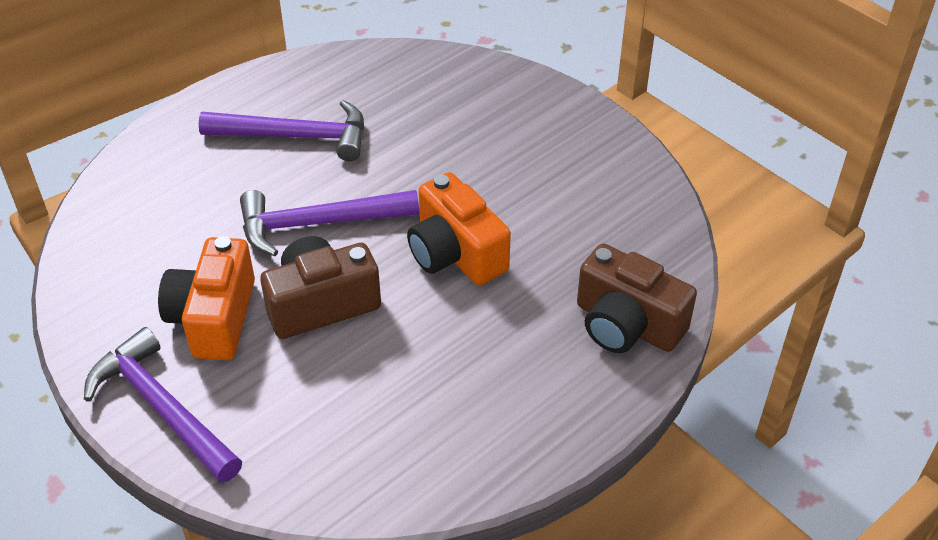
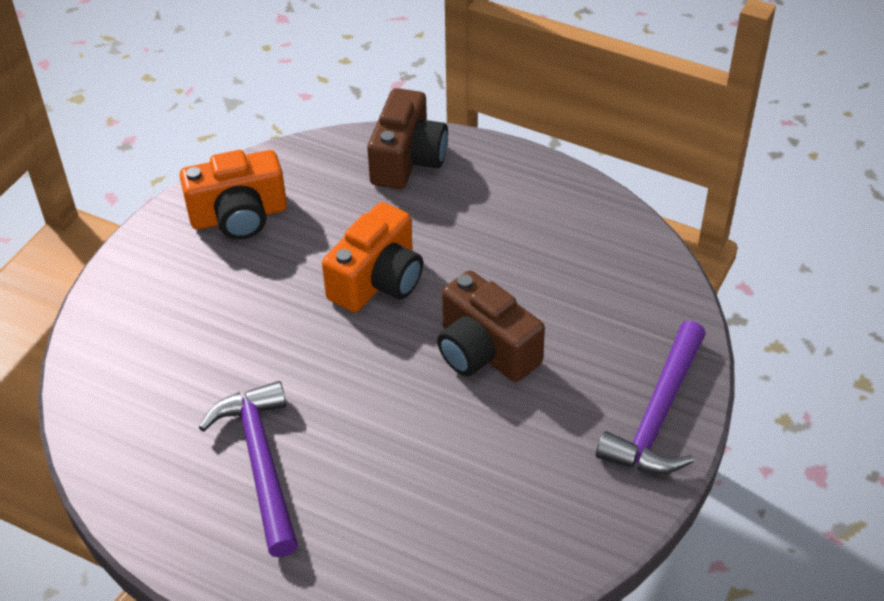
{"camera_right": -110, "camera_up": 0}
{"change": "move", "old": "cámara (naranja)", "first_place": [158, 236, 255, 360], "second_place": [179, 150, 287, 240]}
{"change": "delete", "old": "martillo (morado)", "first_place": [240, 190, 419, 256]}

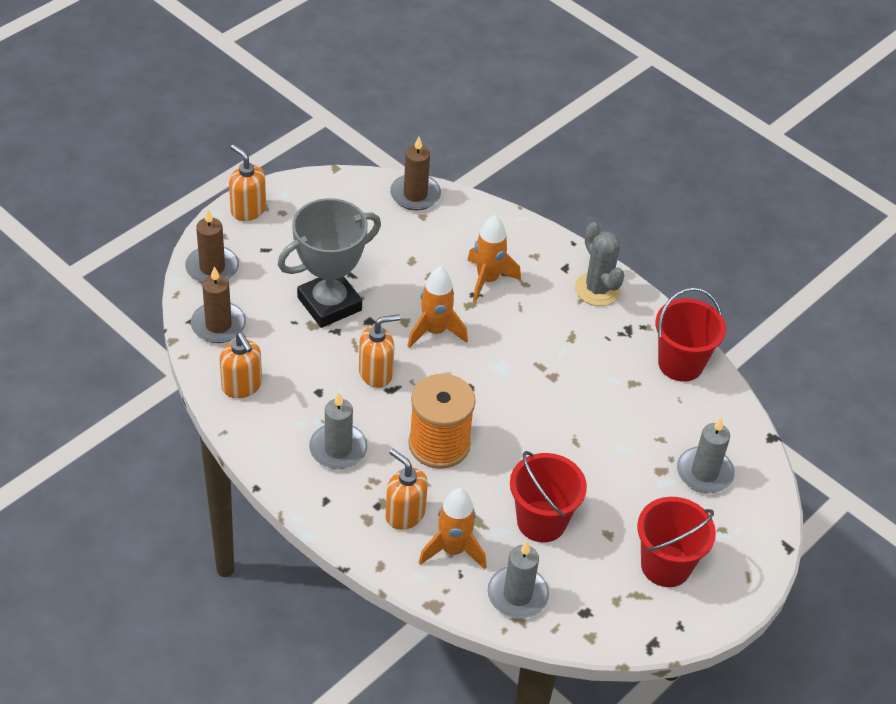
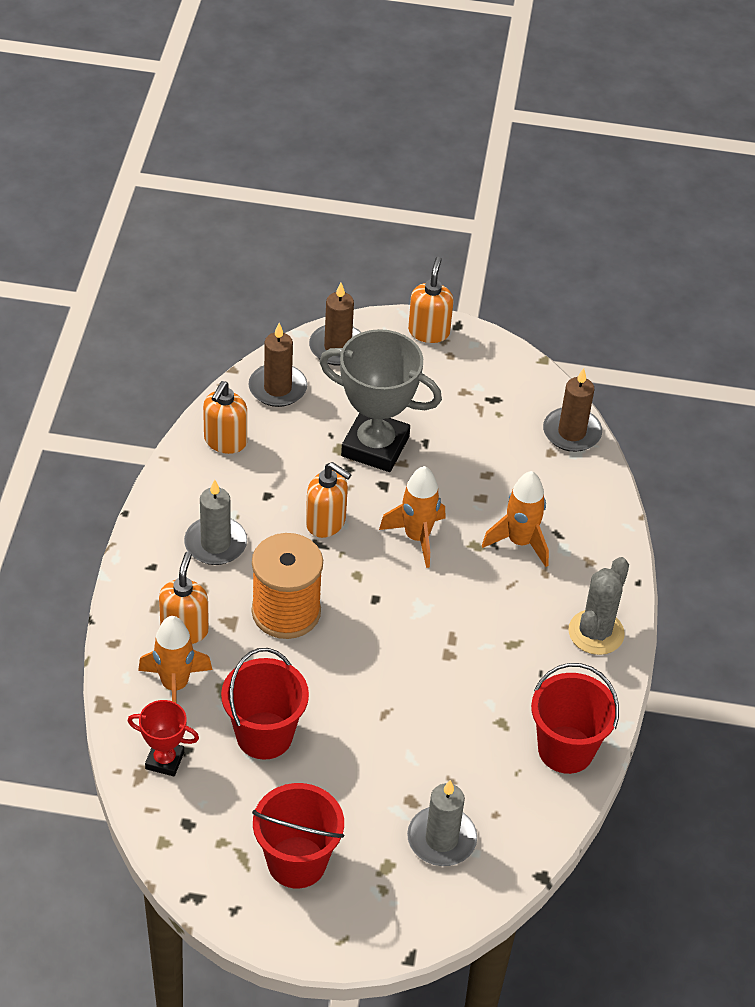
{"camera_right": 55, "camera_up": 0}
{"change": "replace", "old": "vela (gris)", "new": "trofeo (rojo)", "first_place": [488, 541, 549, 618], "second_place": [128, 700, 199, 776]}

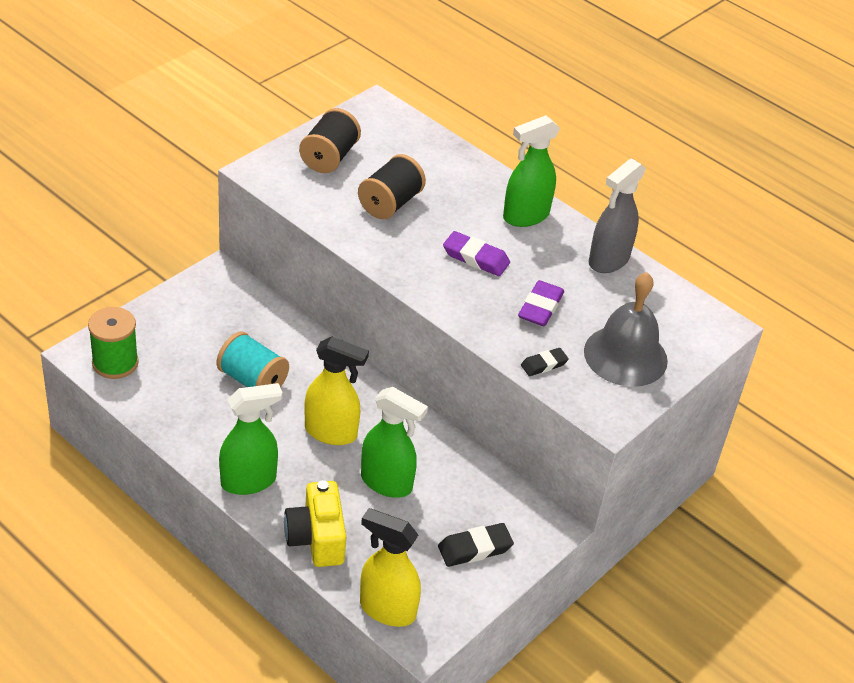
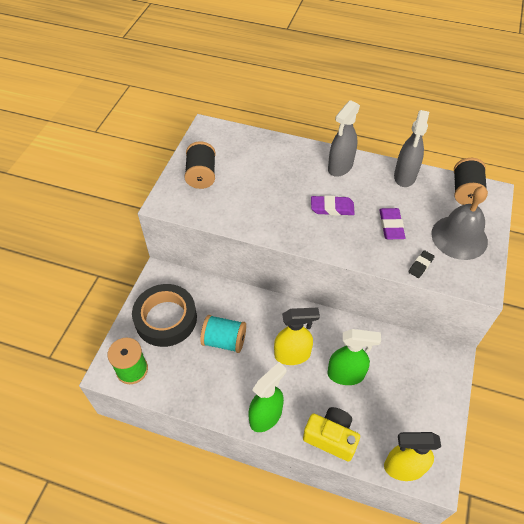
{"camera_right": -20, "camera_up": 10}
{"change": "insert", "new": "cinta adhesiva (negro)", "second_place": [132, 284, 197, 347]}
{"change": "rotate", "old": "cámara (amarillo)", "first_place": [284, 480, 346, 567], "second_place": [303, 407, 360, 462], "degrees": 150}
{"change": "recolor", "old": "pulverizador (verde)", "new": "pulverizador (gris)", "first_place": [503, 115, 560, 227], "second_place": [328, 100, 360, 177]}
{"change": "move", "old": "carrete (negro)", "first_place": [358, 154, 426, 219], "second_place": [454, 158, 488, 205]}
{"change": "delete", "old": "goma de borrar (negro)", "first_place": [438, 523, 514, 567]}

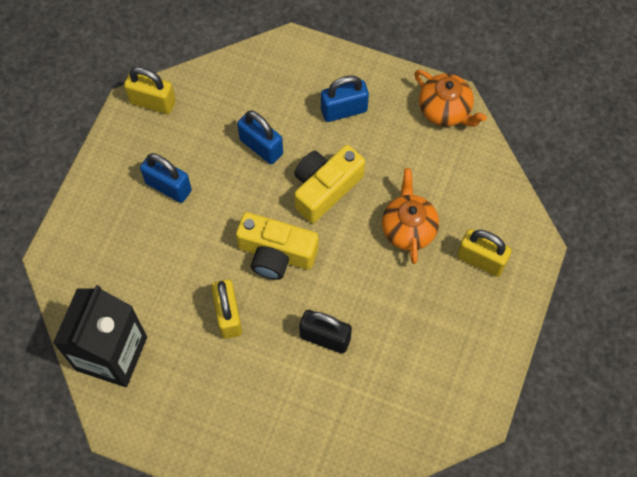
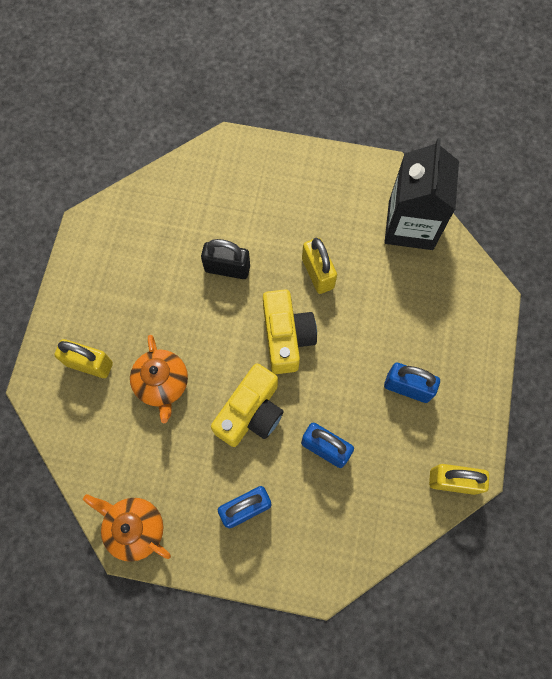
{"camera_right": 170, "camera_up": 5}
{"change": "rotate", "old": "cámara (amarillo)", "first_place": [236, 212, 318, 280], "second_place": [263, 289, 317, 374], "degrees": 75}

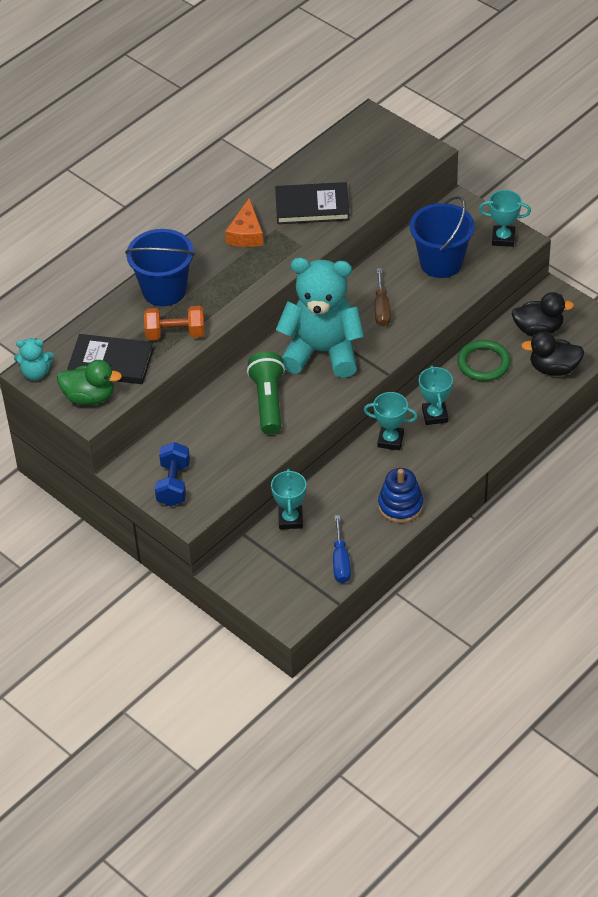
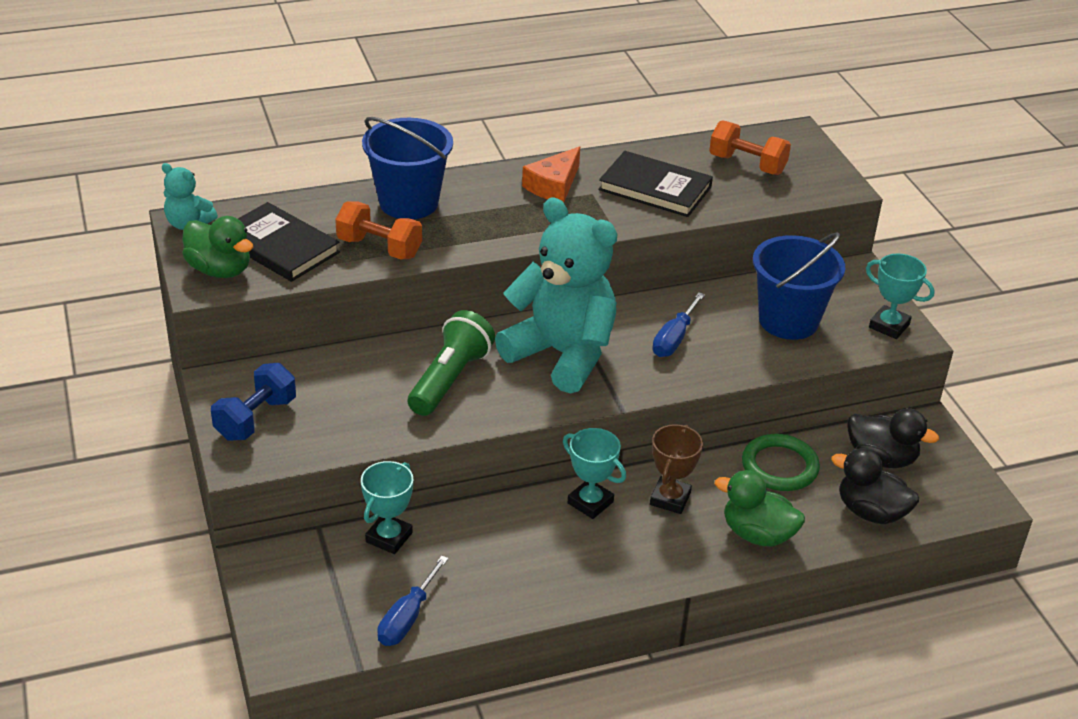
{"camera_right": 25, "camera_up": -10}
{"change": "recolor", "old": "trofeo (turquesa)", "new": "trofeo (marrón)", "first_place": [419, 366, 453, 425], "second_place": [650, 424, 703, 514]}
{"change": "recolor", "old": "destornillador (marrón)", "new": "destornillador (azul)", "first_place": [375, 268, 391, 327], "second_place": [652, 292, 705, 357]}
{"change": "insert", "new": "mancuerna (naranja)", "second_place": [709, 120, 791, 175]}
{"change": "insert", "new": "pato (verde)", "second_place": [715, 470, 805, 547]}
{"change": "delete", "old": "juguete apilable (azul)", "first_place": [378, 468, 423, 523]}

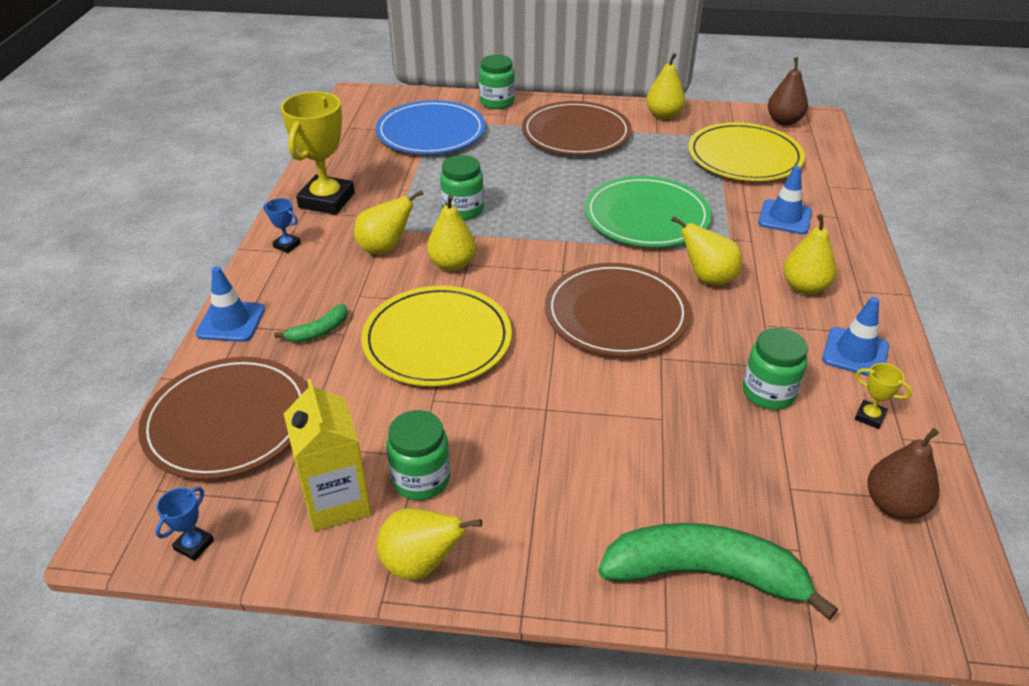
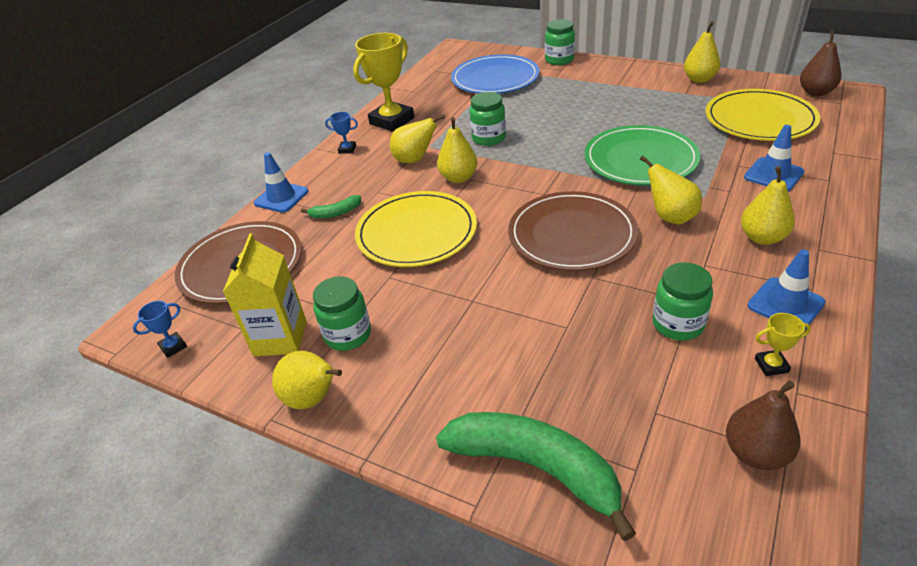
{"camera_right": 25, "camera_up": 0}
{"change": "rotate", "old": "trofeo (azul)", "first_place": [264, 198, 301, 253], "second_place": [325, 112, 358, 154], "degrees": -45}
{"change": "rotate", "old": "trofeo (amarillo)", "first_place": [855, 363, 912, 429], "second_place": [755, 313, 811, 376], "degrees": -60}
{"change": "delete", "old": "plato (marrón)", "first_place": [522, 101, 632, 155]}

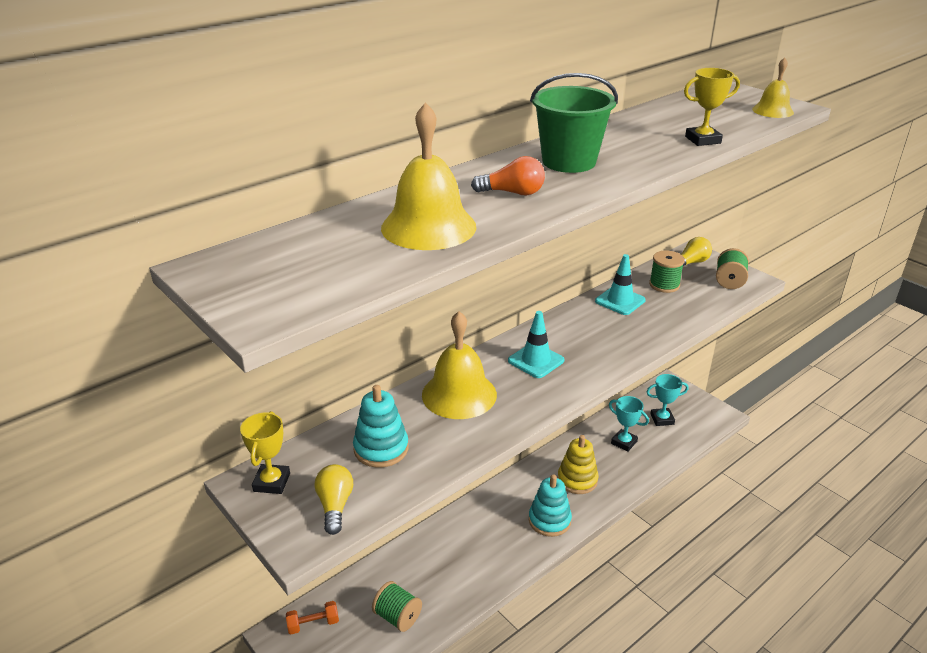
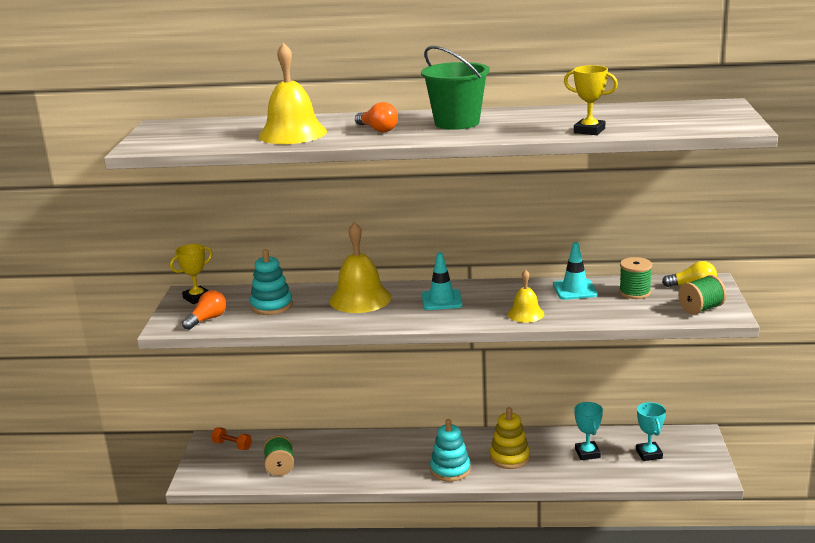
{"camera_right": 45, "camera_up": -10}
{"change": "recolor", "old": "bombilla (amarillo)", "new": "bombilla (naranja)", "first_place": [315, 464, 353, 535], "second_place": [182, 290, 226, 330]}
{"change": "move", "old": "campana (amarillo)", "first_place": [752, 57, 794, 118], "second_place": [507, 269, 544, 323]}
{"change": "rotate", "old": "trofeo (turquesa)", "first_place": [647, 374, 689, 426], "second_place": [636, 402, 666, 461], "degrees": 45}

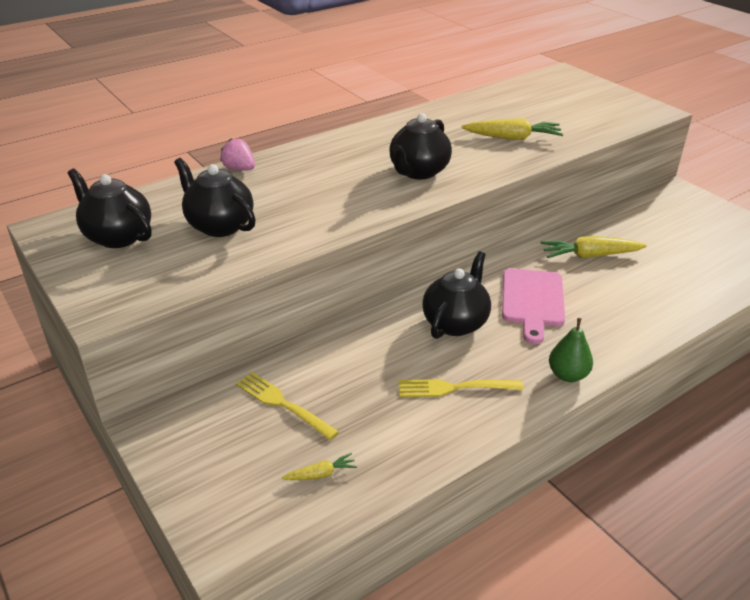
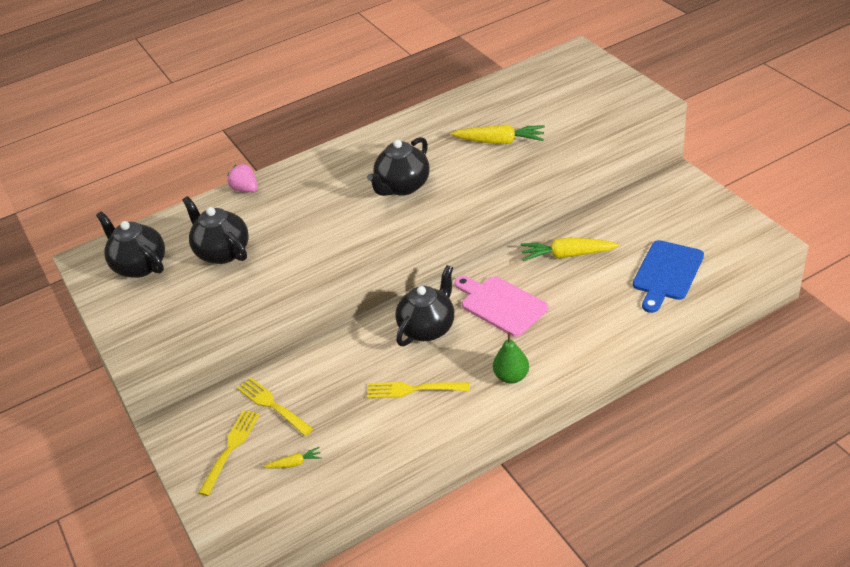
{"camera_right": 10, "camera_up": 5}
{"change": "insert", "new": "tenedor (amarillo)", "second_place": [198, 410, 260, 496]}
{"change": "rotate", "old": "tabla de cortar (rosa)", "first_place": [502, 268, 565, 344], "second_place": [455, 276, 548, 337], "degrees": 120}
{"change": "insert", "new": "tabla de cortar (azul)", "second_place": [633, 240, 704, 313]}

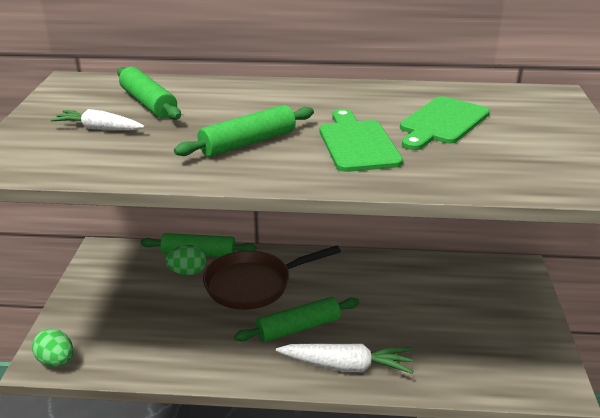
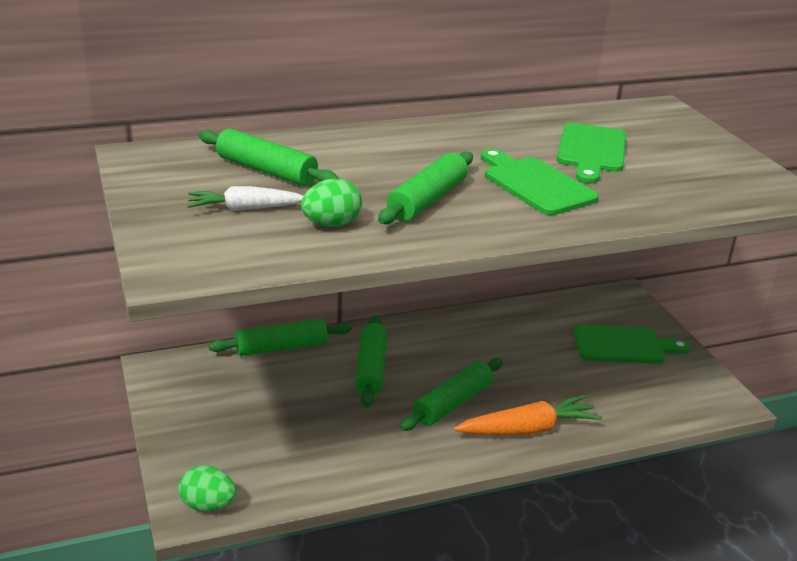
{"camera_right": -25, "camera_up": 0}
{"change": "move", "old": "huevo (verde)", "first_place": [165, 245, 206, 275], "second_place": [301, 178, 362, 227]}
{"change": "replace", "old": "sartén (marrón)", "new": "rodillo (verde)", "first_place": [203, 246, 341, 310], "second_place": [355, 315, 387, 408]}
{"change": "recolor", "old": "zanahoria (blanco)", "new": "zanahoria (naranja)", "first_place": [276, 343, 414, 374], "second_place": [454, 395, 602, 436]}
{"change": "insert", "new": "tabla de cortar (verde)", "second_place": [574, 325, 690, 364]}

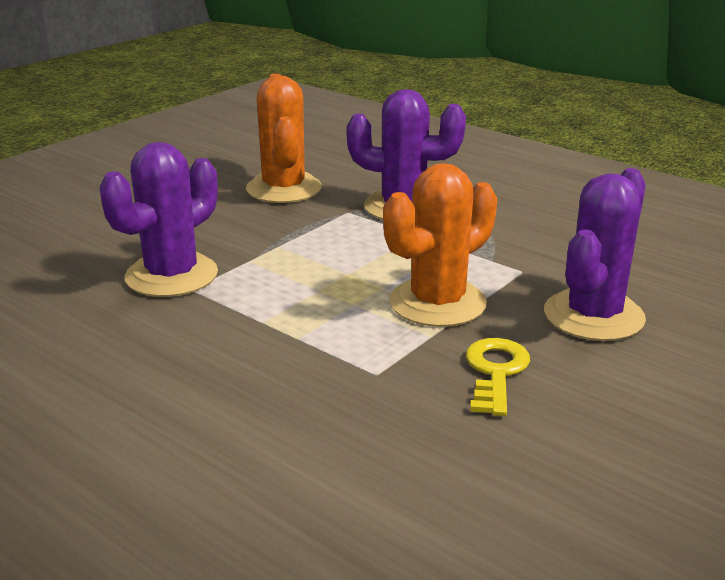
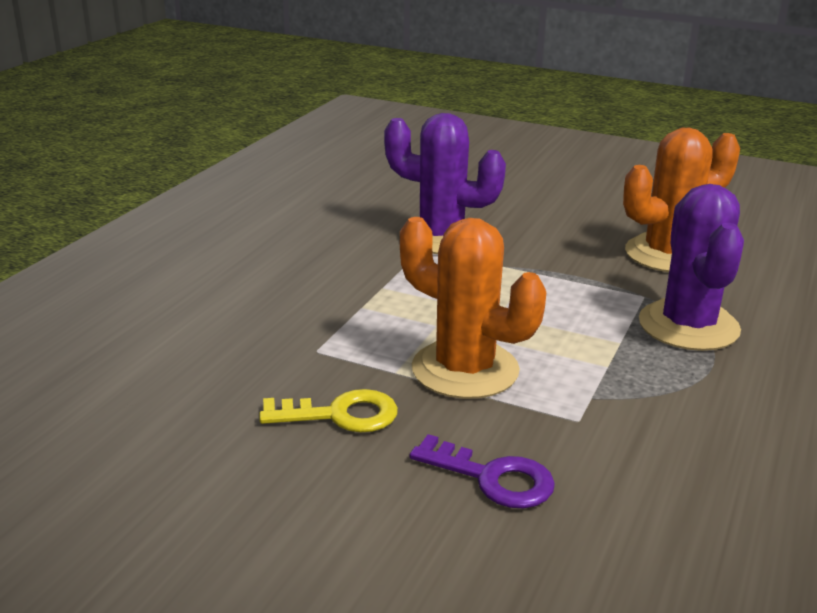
{"camera_right": 75, "camera_up": 0}
{"change": "replace", "old": "cactus (morado)", "new": "llave (morado)", "first_place": [544, 168, 646, 341], "second_place": [410, 434, 555, 509]}

